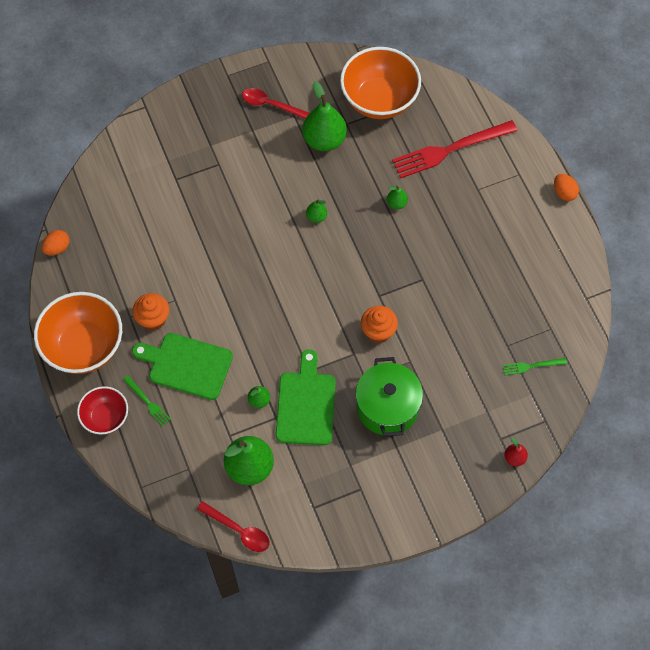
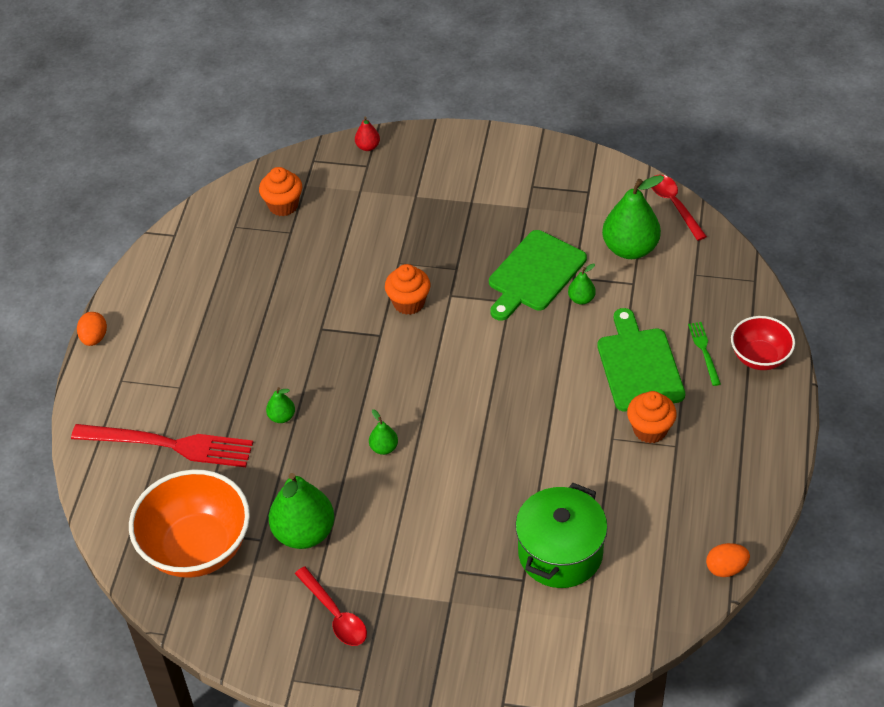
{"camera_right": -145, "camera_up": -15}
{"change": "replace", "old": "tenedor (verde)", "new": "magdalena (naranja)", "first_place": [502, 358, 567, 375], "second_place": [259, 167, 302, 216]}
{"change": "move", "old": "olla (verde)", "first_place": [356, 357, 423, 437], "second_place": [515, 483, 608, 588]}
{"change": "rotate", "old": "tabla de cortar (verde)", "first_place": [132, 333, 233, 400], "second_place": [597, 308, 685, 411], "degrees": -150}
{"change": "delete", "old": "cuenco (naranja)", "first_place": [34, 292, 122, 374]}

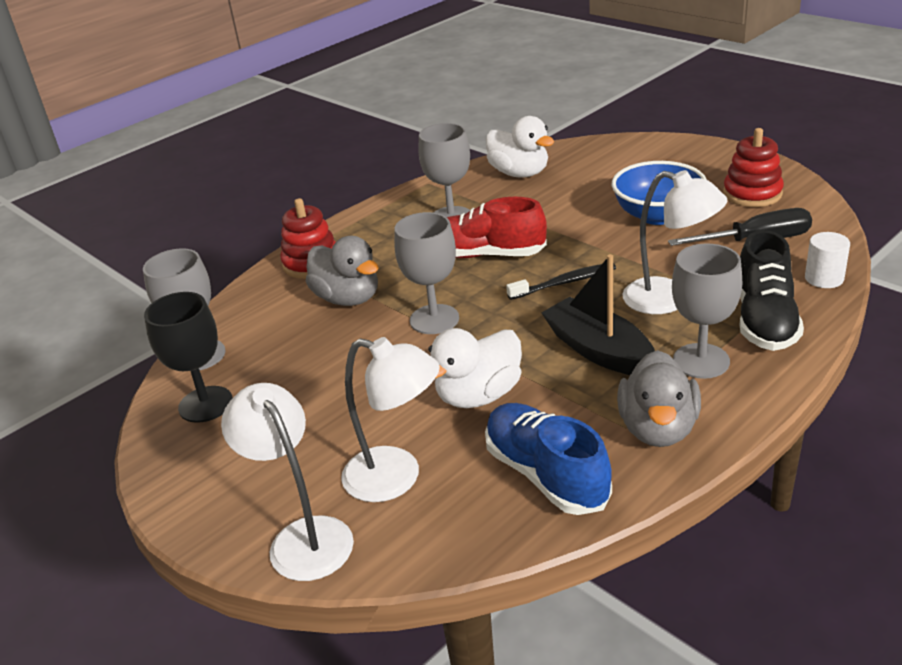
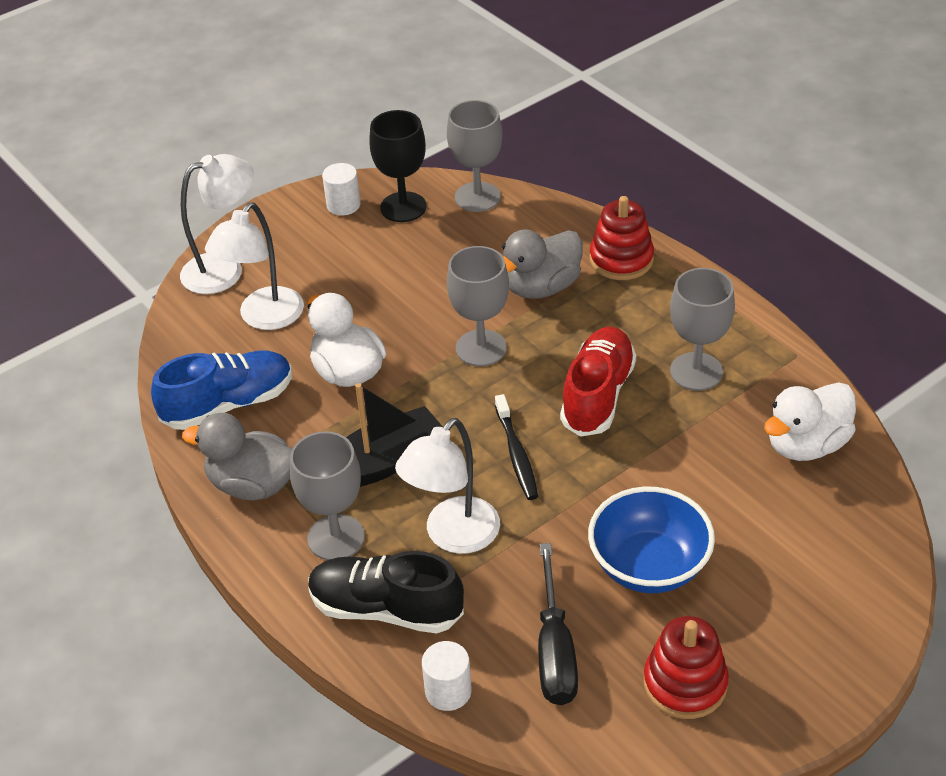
{"camera_right": 95, "camera_up": 10}
{"change": "insert", "new": "cilindro (blanco)", "second_place": [322, 163, 361, 216]}

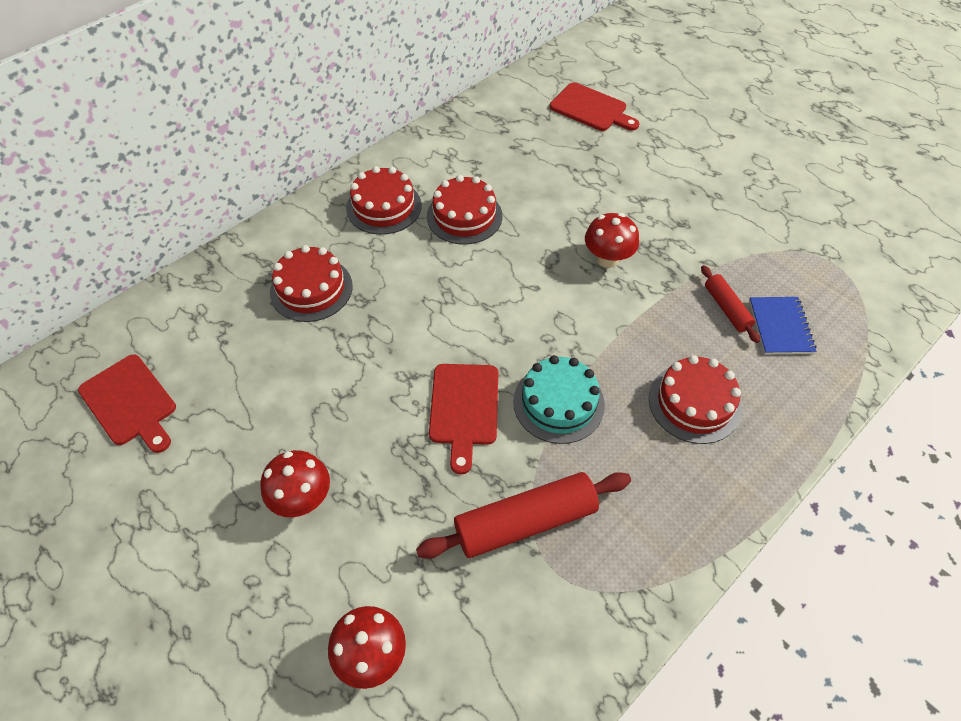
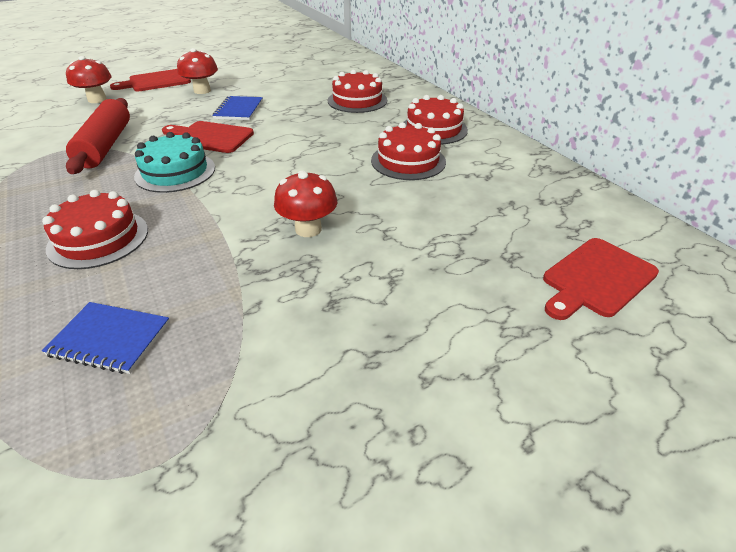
{"camera_right": 105, "camera_up": -15}
{"change": "move", "old": "tabla de cortar (rojo)", "first_place": [78, 354, 176, 453], "second_place": [110, 69, 191, 91]}
{"change": "insert", "new": "cuaderno (azul)", "second_place": [212, 96, 263, 120]}
{"change": "delete", "old": "rodillo (rojo)", "first_place": [701, 265, 760, 343]}

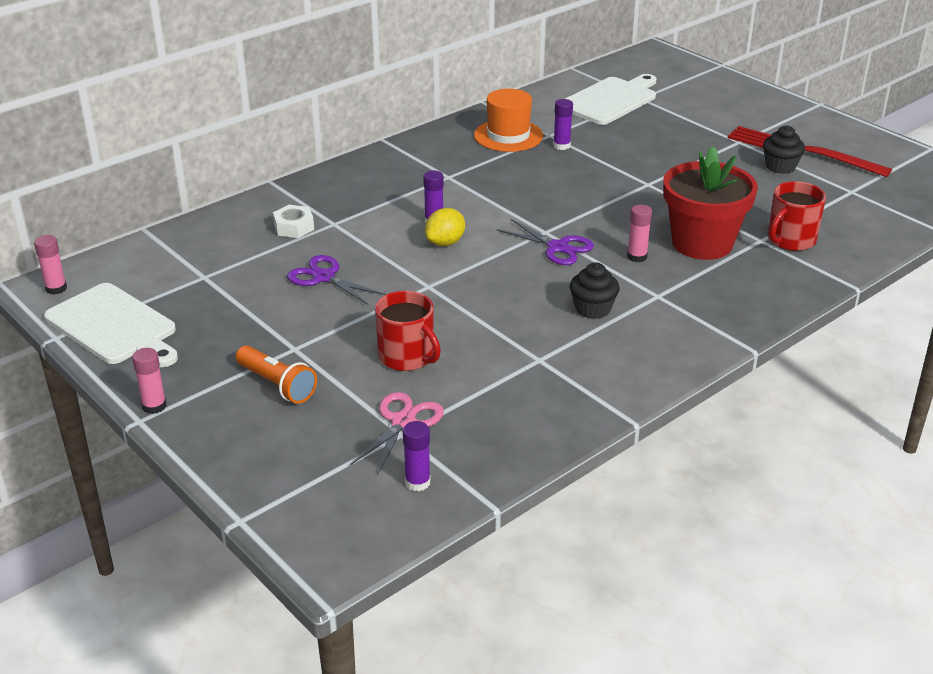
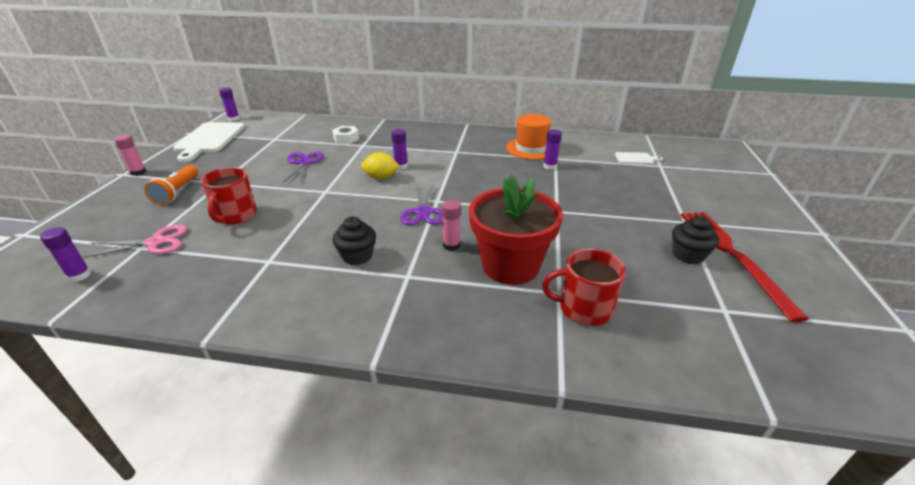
{"camera_right": 50, "camera_up": 0}
{"change": "recolor", "old": "barra de pegamento (rosa)", "new": "barra de pegamento (morado)", "first_place": [34, 235, 67, 295], "second_place": [219, 88, 240, 121]}
{"change": "resize", "old": "tabla de cortar (blanco)", "first_place": [565, 74, 657, 125], "second_place": [615, 152, 663, 164], "factor": 0.47}

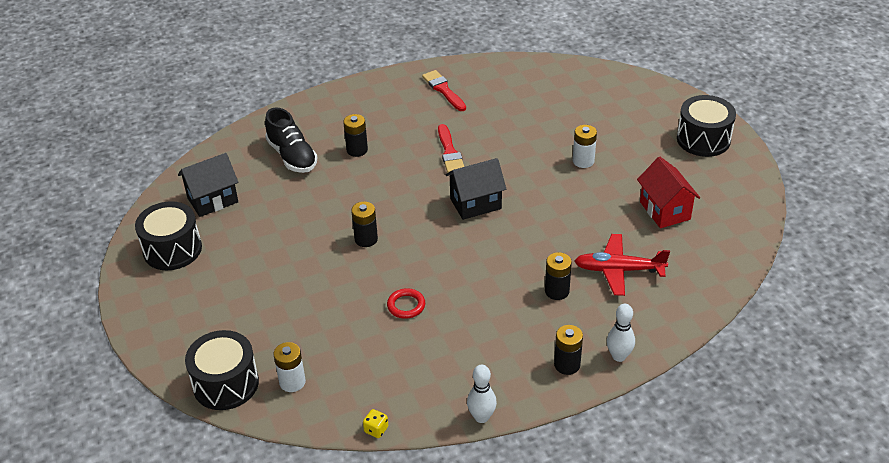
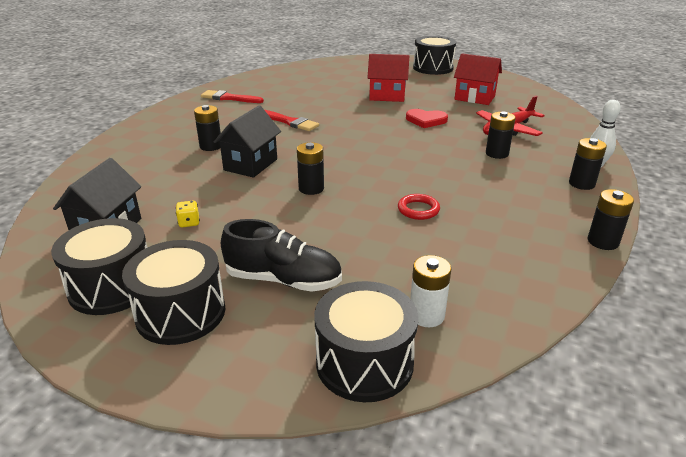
{"camera_right": -45, "camera_up": -10}
{"change": "insert", "new": "tambor (negro)", "second_place": [122, 240, 225, 345]}
{"change": "move", "old": "dado (amarillo)", "first_place": [363, 409, 388, 438], "second_place": [176, 201, 200, 227]}
{"change": "move", "old": "casa (negro)", "first_place": [445, 158, 506, 220], "second_place": [214, 105, 281, 178]}
{"change": "move", "old": "zapato (negro)", "first_place": [265, 108, 317, 173], "second_place": [221, 219, 342, 292]}
{"change": "replace", "old": "pila (blanco)", "new": "casa (rojo)", "first_place": [573, 125, 597, 168], "second_place": [367, 54, 409, 102]}
{"change": "insert", "new": "corazón (rojo)", "second_place": [406, 109, 448, 128]}
{"change": "replace", "old": "bolo (blanco)", "new": "pila (negro)", "first_place": [467, 365, 497, 423], "second_place": [588, 189, 634, 250]}

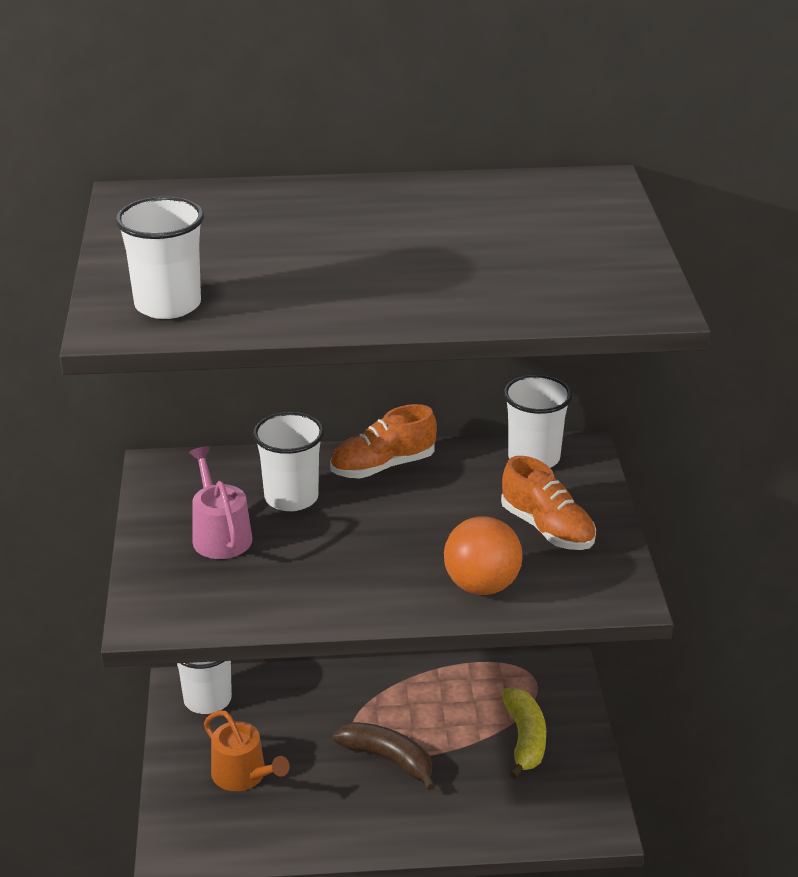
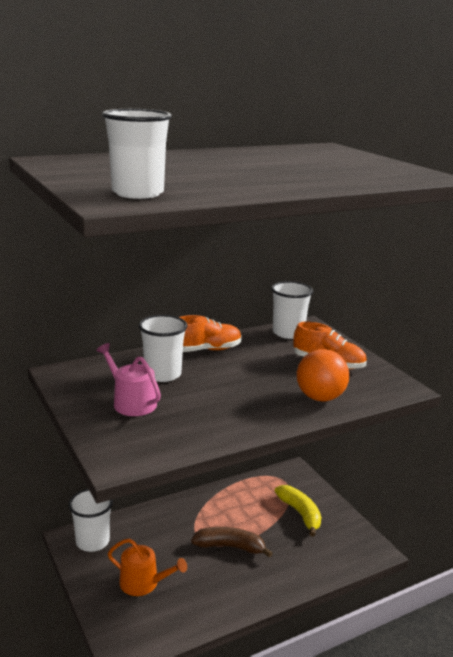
{"camera_right": -25, "camera_up": -10}
{"change": "rotate", "old": "zapato (naranja)", "first_place": [330, 404, 437, 479], "second_place": [180, 315, 242, 352], "degrees": -150}

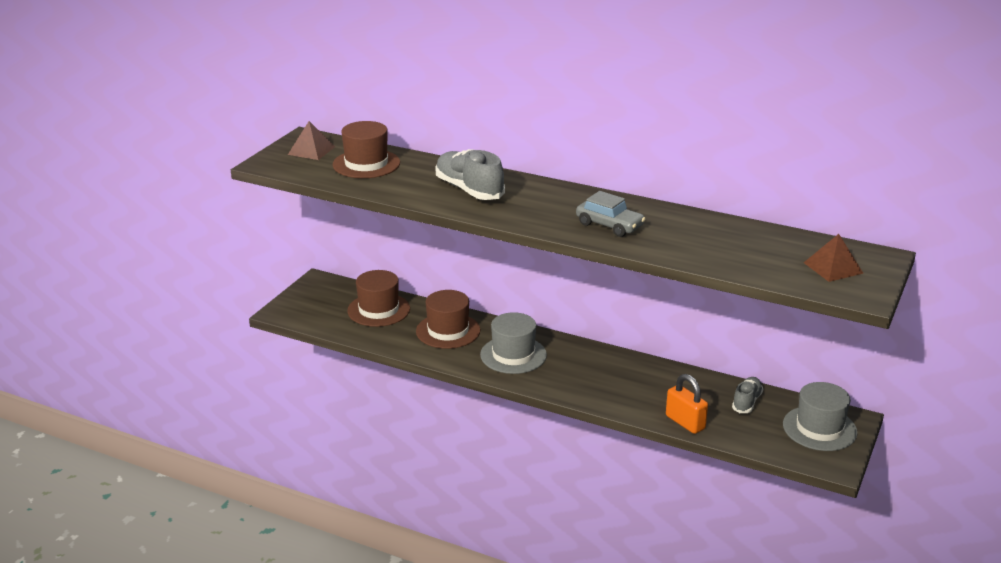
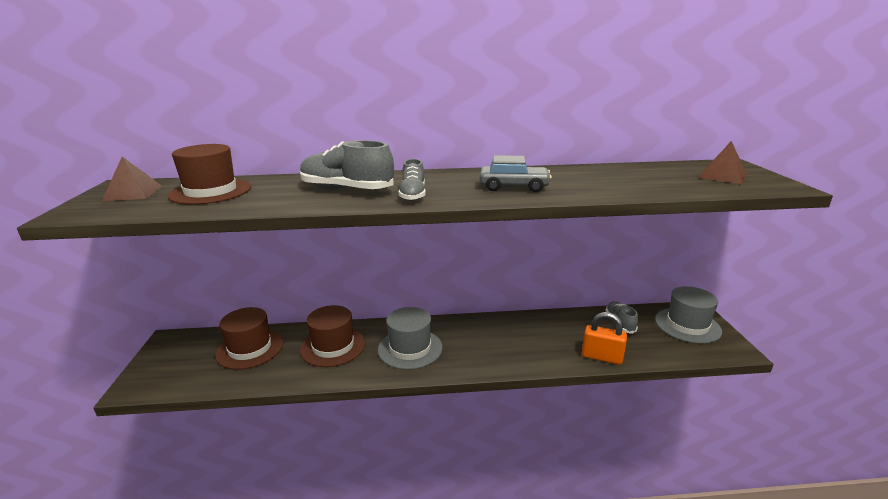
{"camera_right": -30, "camera_up": -5}
{"change": "insert", "new": "zapato (gris)", "second_place": [399, 159, 426, 201]}

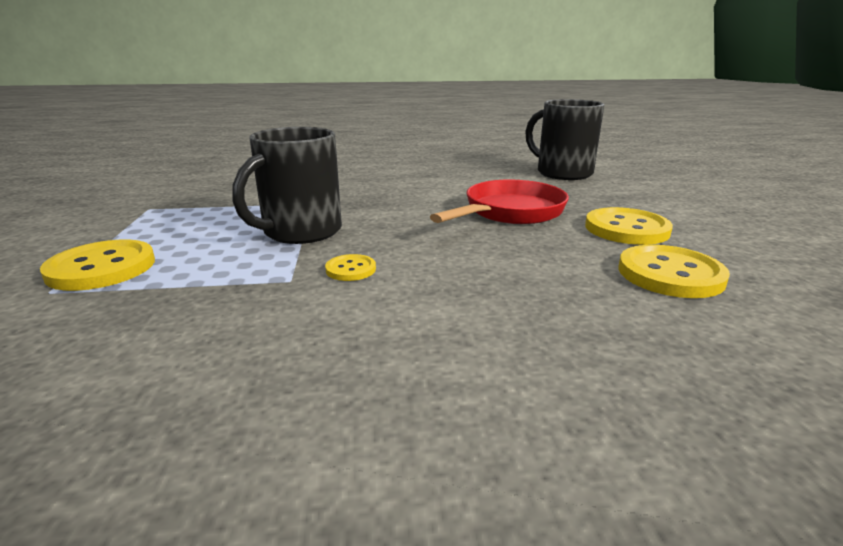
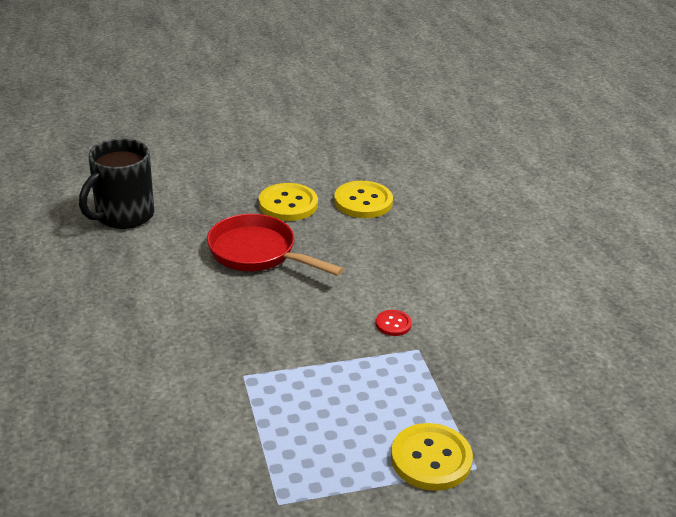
{"camera_right": -100, "camera_up": 10}
{"change": "recolor", "old": "botón (amarillo)", "new": "botón (rojo)", "first_place": [325, 254, 376, 281], "second_place": [376, 310, 412, 336]}
{"change": "delete", "old": "taza (negro)", "first_place": [232, 127, 342, 244]}

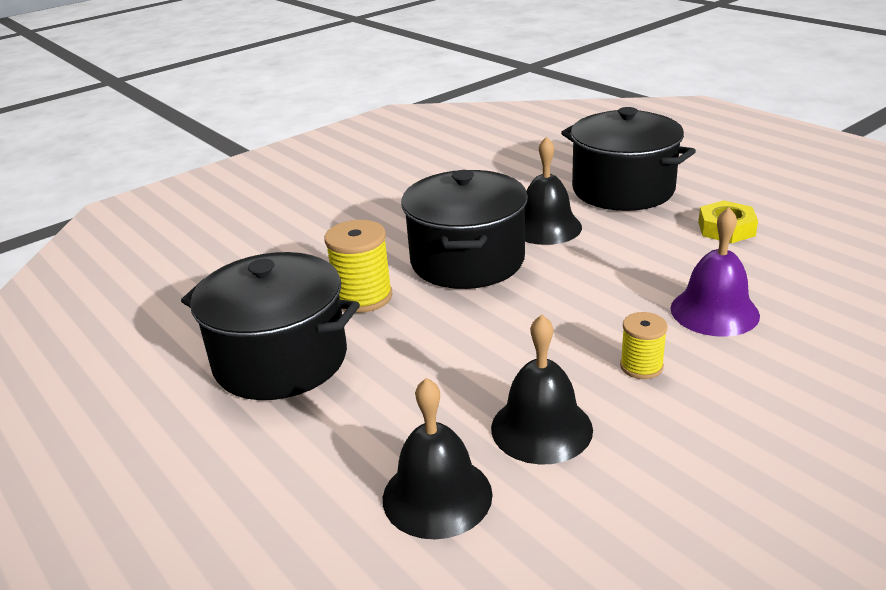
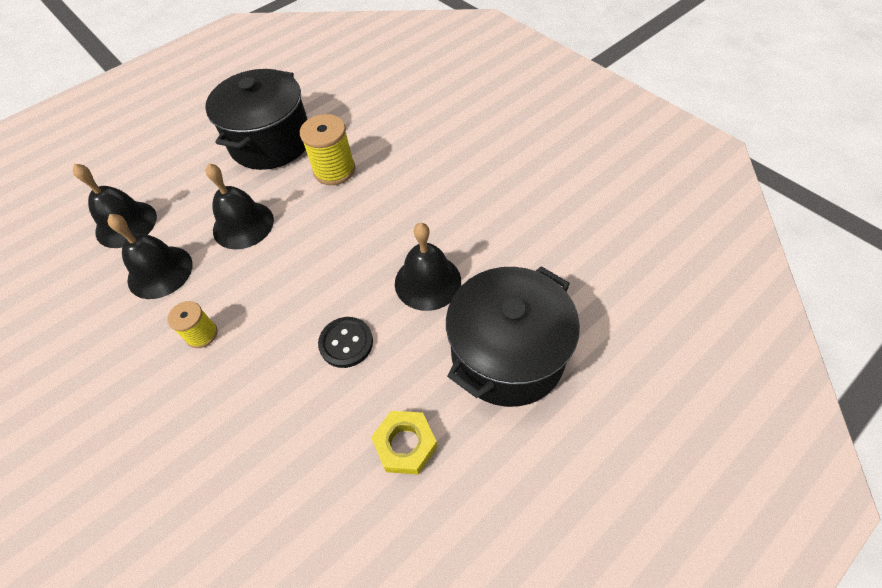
{"camera_right": 90, "camera_up": 25}
{"change": "insert", "new": "campana (negro)", "second_place": [205, 163, 274, 249]}
{"change": "insert", "new": "botón (negro)", "second_place": [318, 317, 373, 368]}
{"change": "delete", "old": "olla (negro)", "first_place": [401, 170, 528, 289]}
{"change": "delete", "old": "campana (morado)", "first_place": [671, 207, 760, 337]}

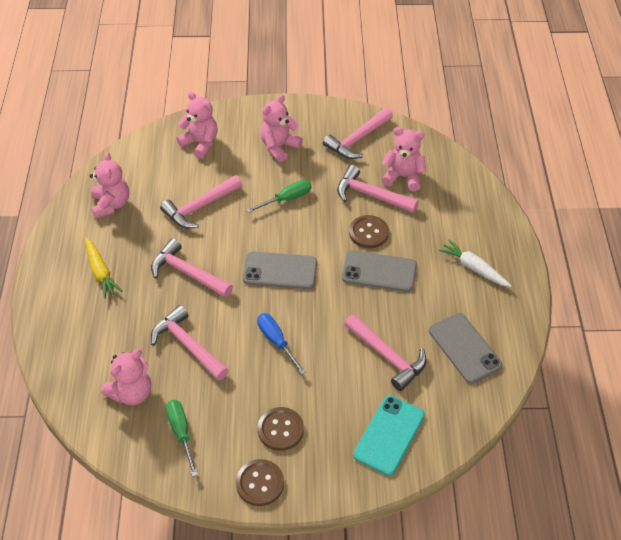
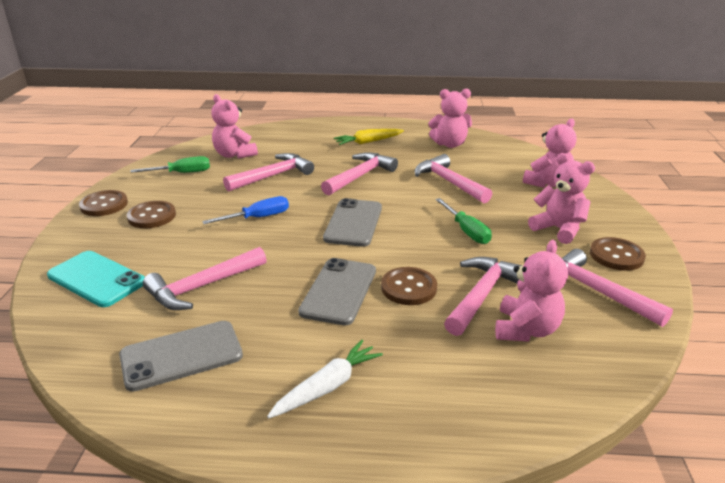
{"camera_right": 95, "camera_up": -20}
{"change": "insert", "new": "botón (marrón)", "second_place": [590, 237, 646, 271]}

